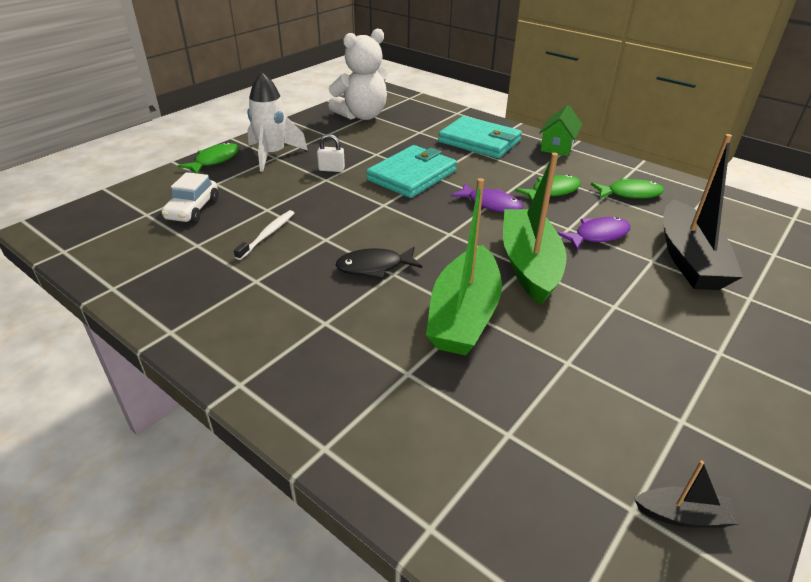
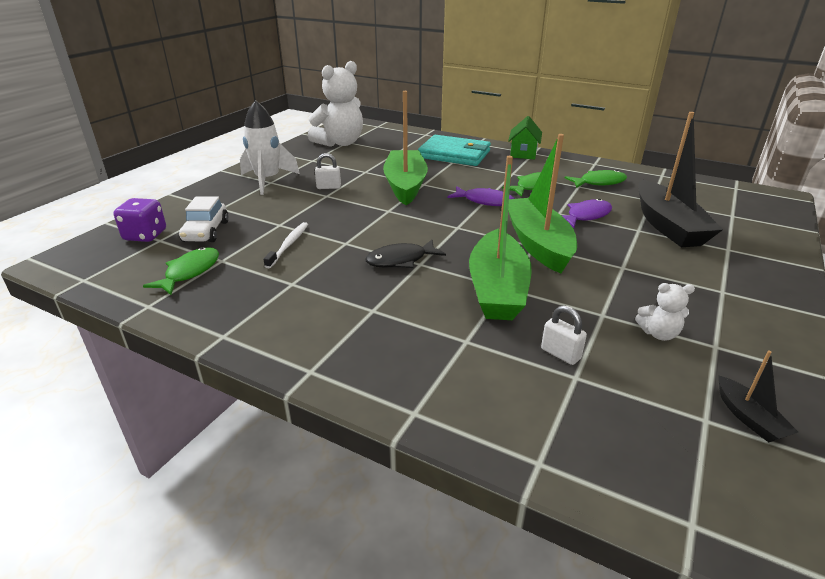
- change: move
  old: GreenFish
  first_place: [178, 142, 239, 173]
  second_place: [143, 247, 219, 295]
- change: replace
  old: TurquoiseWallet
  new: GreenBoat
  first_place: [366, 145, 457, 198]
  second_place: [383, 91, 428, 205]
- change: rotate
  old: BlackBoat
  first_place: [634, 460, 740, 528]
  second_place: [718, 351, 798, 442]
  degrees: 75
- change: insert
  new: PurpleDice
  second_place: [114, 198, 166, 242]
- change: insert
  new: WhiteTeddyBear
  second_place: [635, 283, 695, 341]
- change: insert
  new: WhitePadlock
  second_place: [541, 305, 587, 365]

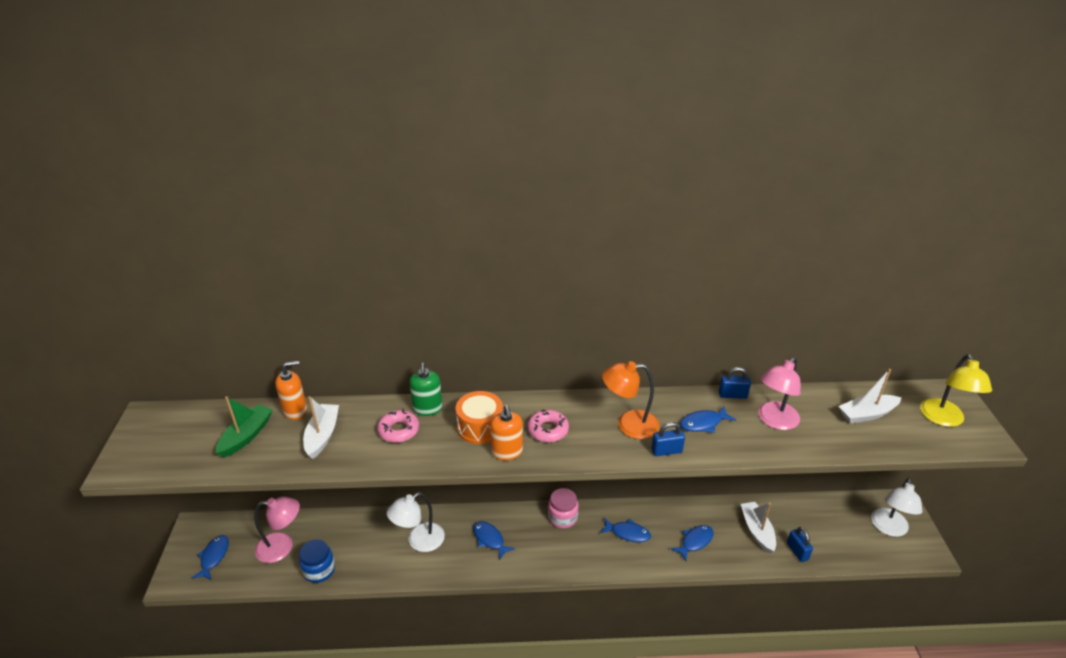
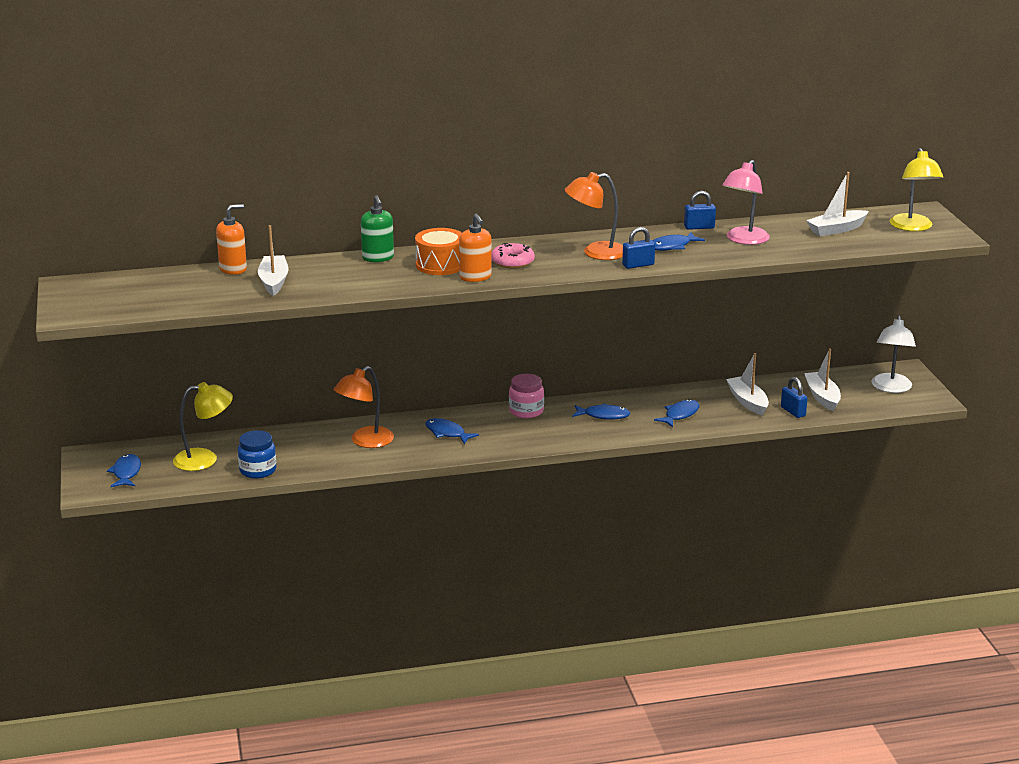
- change: delete
  old: GreenBoat
  first_place: [216, 396, 273, 457]
- change: delete
  old: PinkDonut
  first_place: [377, 409, 419, 443]
- change: recolor
  old: WhiteLamp
  new: OrangeLamp
  first_place: [387, 492, 445, 552]
  second_place: [334, 366, 394, 448]
- change: recolor
  old: PinkLamp
  new: YellowLamp
  first_place: [254, 497, 300, 563]
  second_place: [173, 382, 233, 471]
- change: insert
  new: WhiteBoat
  second_place: [804, 349, 841, 411]

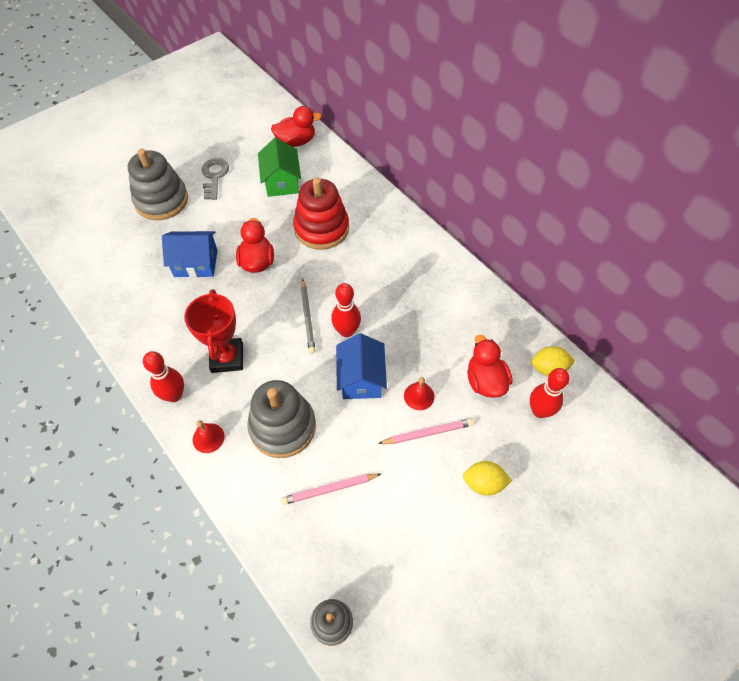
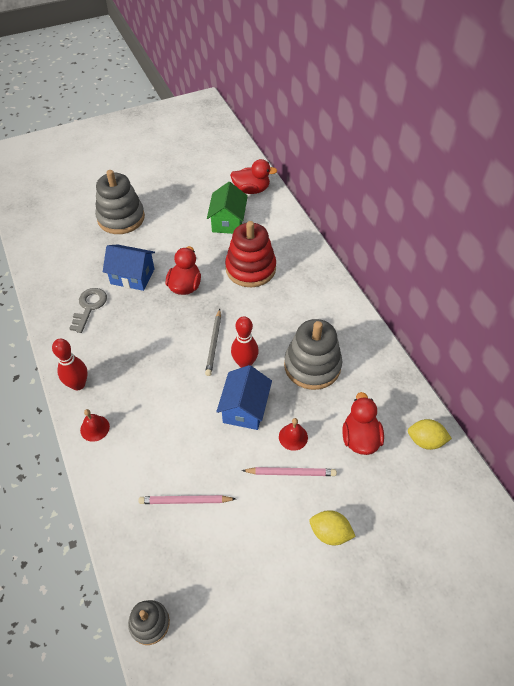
- change: move
  old: GreyKey
  first_place: [202, 158, 229, 200]
  second_place: [69, 288, 107, 333]
- change: delete
  old: RedTrophy
  first_place: [184, 289, 243, 373]
- change: delete
  old: RedBowlingPin
  first_place: [530, 368, 569, 418]
- change: move
  old: GreyStackingToy
  first_place: [247, 380, 316, 458]
  second_place: [284, 319, 342, 390]

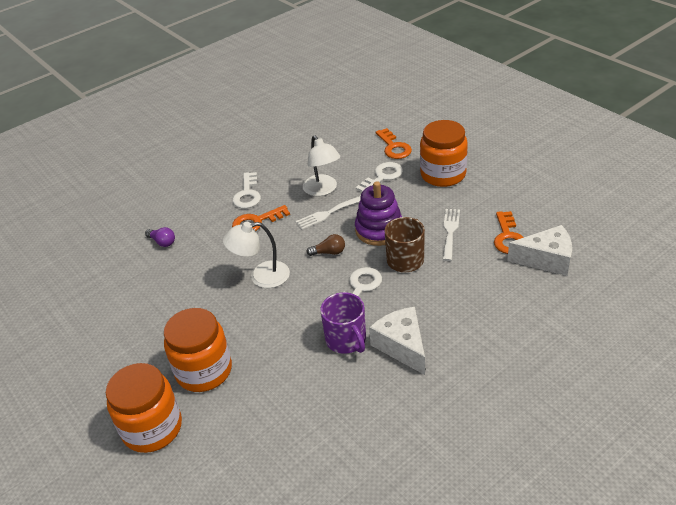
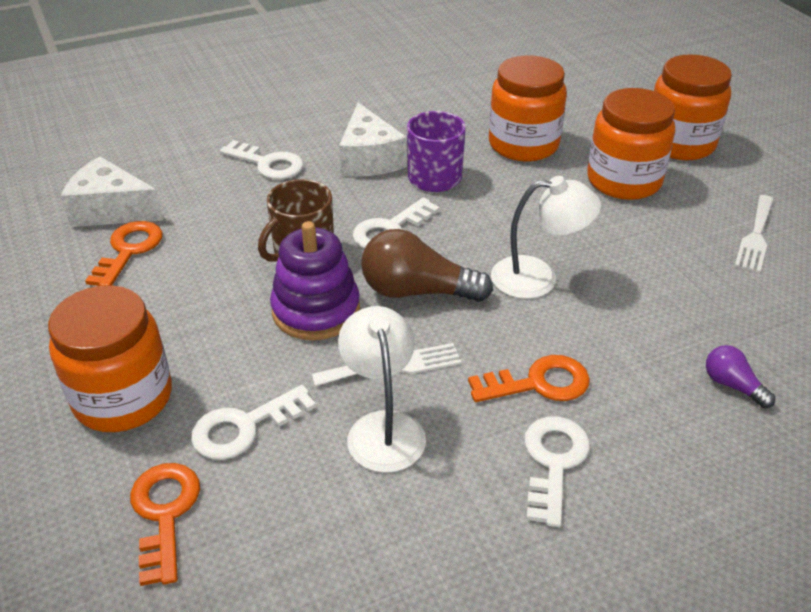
- change: move
  old: WhiteFork
  first_place: [443, 209, 460, 261]
  second_place: [735, 195, 774, 273]
- change: resize
  old: BrownLightBulb
  first_place: [306, 234, 345, 256]
  second_place: [361, 229, 493, 302]
  factor: 1.92
- change: insert
  new: OrangeJar
  second_place: [489, 55, 567, 162]
- change: insert
  new: WhiteKey
  second_place: [220, 140, 303, 179]

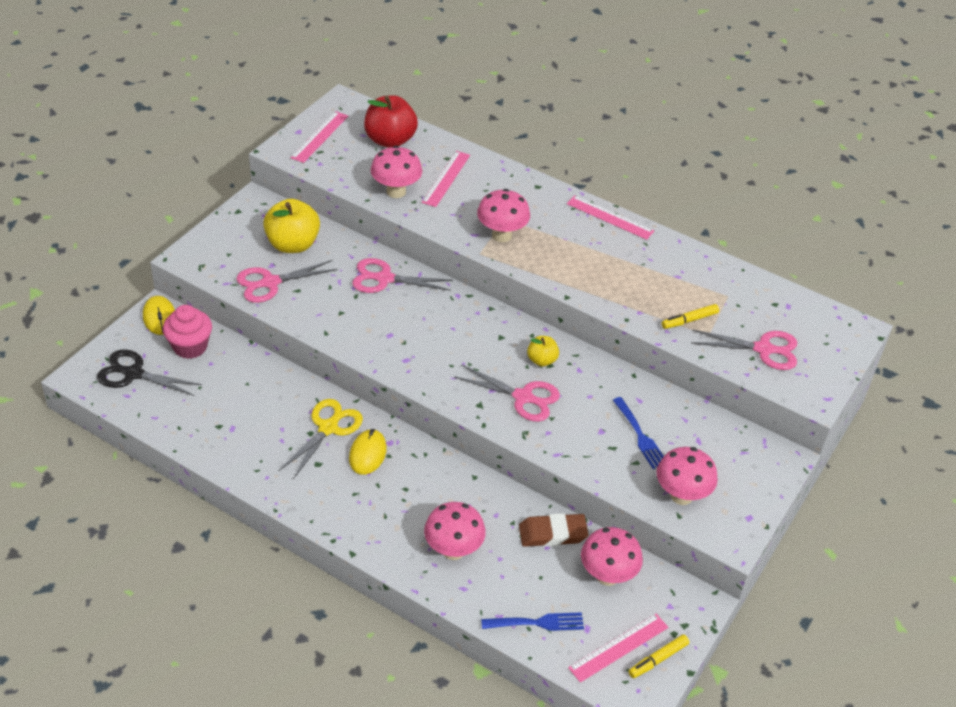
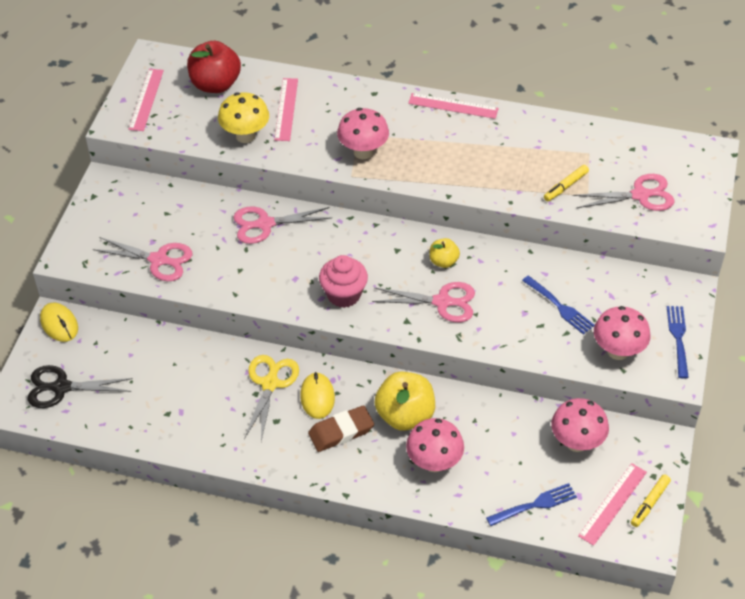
- change: recolor
  old: PinkMushroom
  new: YellowMushroom
  first_place: [370, 146, 422, 198]
  second_place: [218, 92, 269, 143]
- change: move
  old: YellowApple
  first_place: [263, 199, 320, 253]
  second_place: [375, 371, 435, 431]
- change: rotate
  old: PinkScissors
  first_place: [236, 260, 338, 303]
  second_place: [93, 237, 192, 281]
  degrees: -120
- change: move
  old: PinkCupcake
  first_place: [163, 305, 212, 359]
  second_place: [319, 255, 368, 308]
- change: move
  old: BrownEraser
  first_place: [519, 513, 589, 547]
  second_place: [308, 405, 374, 452]
- change: insert
  new: BlueFork
  second_place: [667, 306, 689, 379]

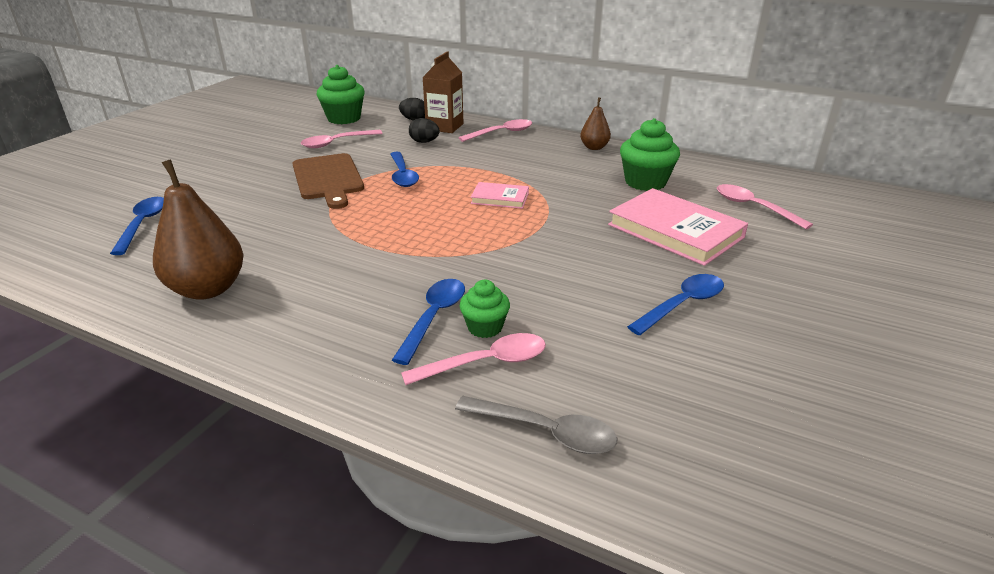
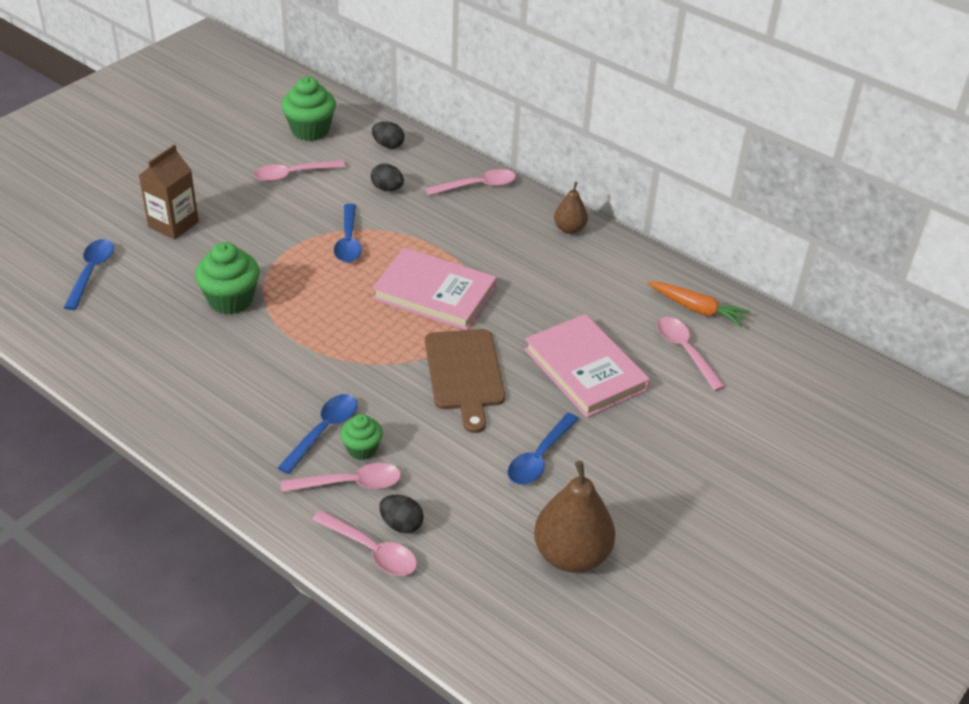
- change: move
  old: BrownCarton
  first_place: [422, 52, 463, 133]
  second_place: [138, 144, 199, 240]
- change: move
  old: GreenCupcake
  first_place: [620, 118, 680, 191]
  second_place: [195, 242, 260, 315]
- change: move
  old: BrownCuttingBoard
  first_place: [292, 153, 364, 209]
  second_place: [425, 329, 505, 433]
- change: move
  old: BrownPear
  first_place: [153, 159, 244, 300]
  second_place: [534, 461, 615, 573]
- change: resize
  old: PinkBook
  first_place: [471, 182, 529, 209]
  second_place: [372, 248, 497, 330]
  factor: 1.94
- change: rotate
  old: BlueSpoon
  first_place: [627, 274, 724, 335]
  second_place: [508, 413, 579, 485]
  degrees: 150
- change: recolor
  old: GreySpoon
  new: PinkSpoon
  first_place: [455, 396, 617, 454]
  second_place: [312, 510, 417, 576]
- change: insert
  new: OrangeCarrot
  second_place: [648, 282, 750, 327]
- change: insert
  new: BlackEgg
  second_place: [379, 495, 424, 533]

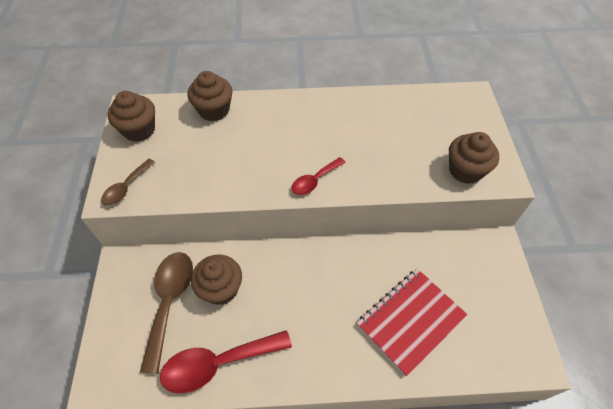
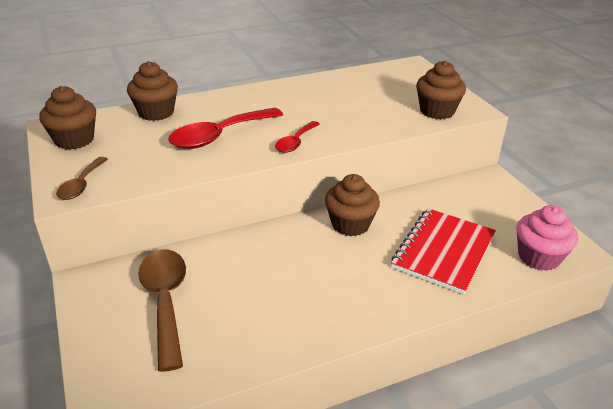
- change: move
  old: BrownCupcake
  first_place: [191, 254, 242, 305]
  second_place: [325, 174, 380, 236]
- change: move
  old: RedSpoon
  first_place: [160, 330, 292, 393]
  second_place: [168, 108, 283, 149]
- change: insert
  new: PinkCupcake
  second_place: [516, 205, 578, 271]

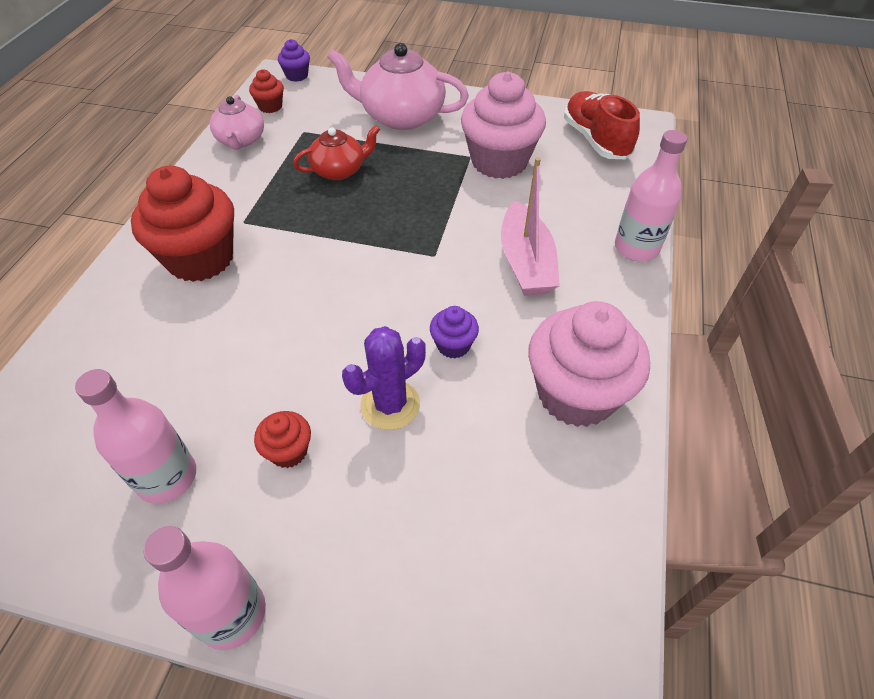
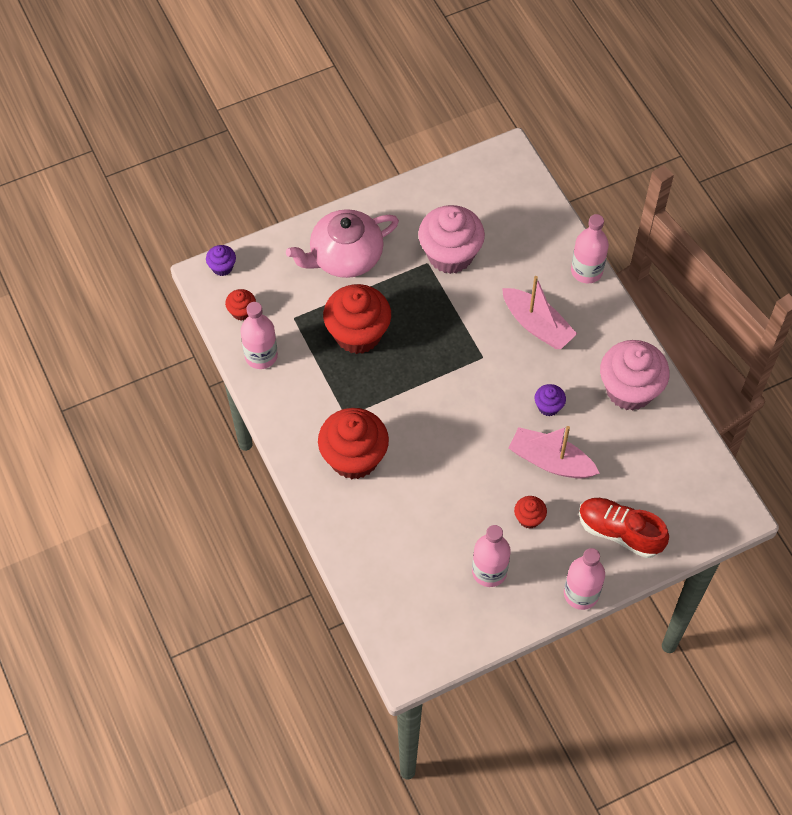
- change: move
  old: RedShoe
  first_place: [564, 91, 640, 159]
  second_place: [579, 498, 669, 558]
- change: replace
  old: PinkTeapot
  new: PinkBottle
  first_place: [210, 95, 264, 150]
  second_place: [241, 302, 278, 369]
- change: replace
  old: RedTeapot
  new: RedCupcake
  first_place: [293, 125, 380, 180]
  second_place: [323, 284, 391, 354]
- change: replace
  old: PurpleCactus
  new: PinkBoat
  first_place: [342, 326, 426, 430]
  second_place: [508, 426, 600, 479]

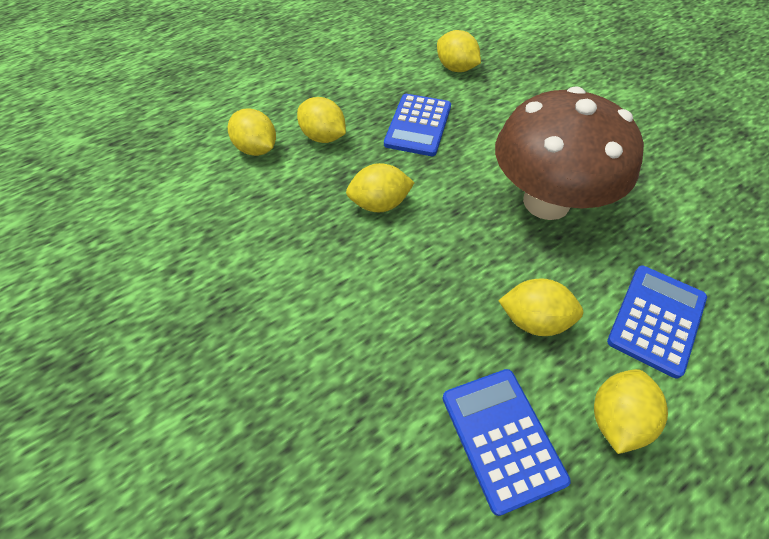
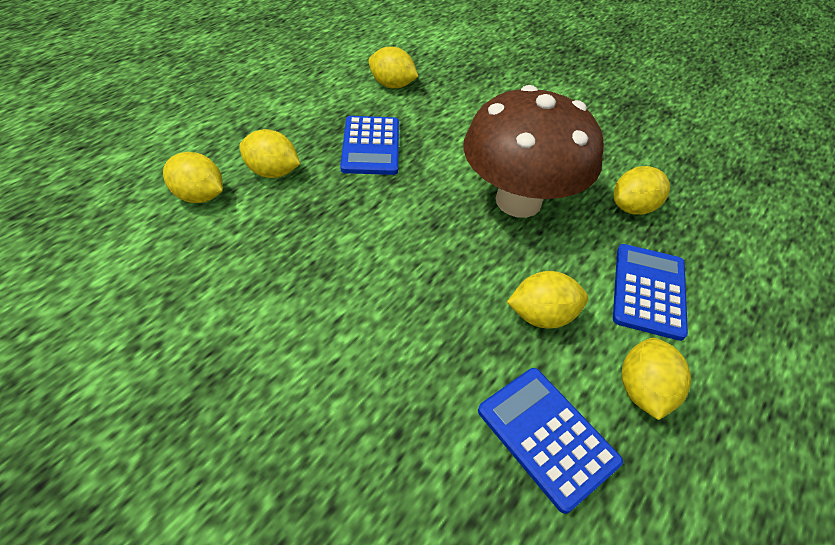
- change: move
  old: YellowLemon
  first_place: [346, 163, 415, 212]
  second_place: [613, 166, 670, 215]

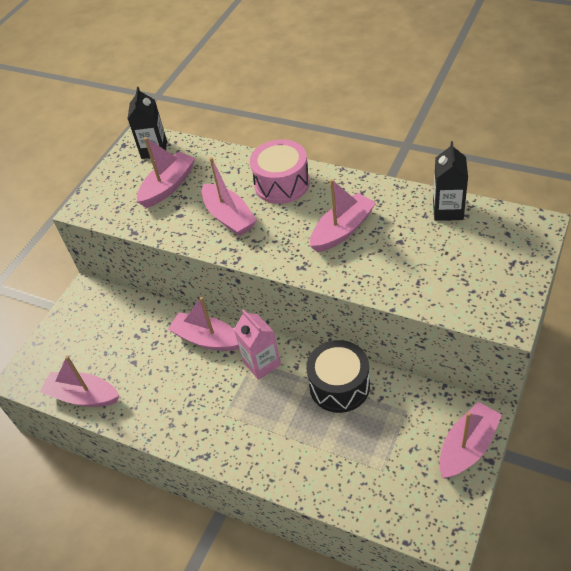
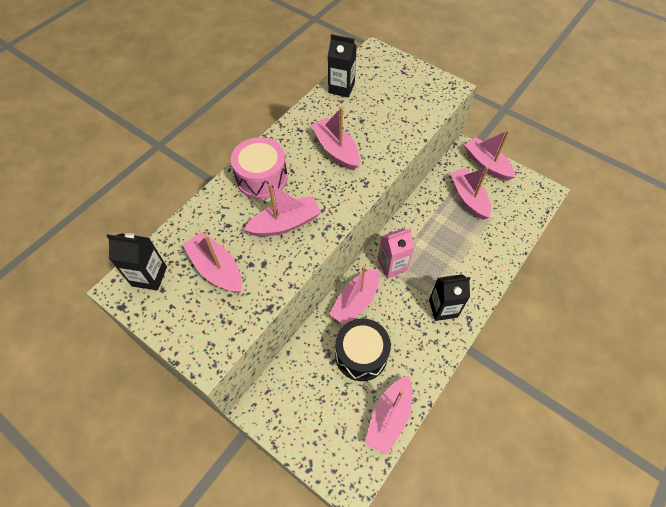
- change: move
  old: BlackDrum
  first_place: [306, 340, 370, 413]
  second_place: [335, 318, 391, 381]
- change: insert
  new: PinkBoat
  second_place: [450, 167, 491, 220]
- change: insert
  new: BlackCarton
  second_place: [429, 274, 471, 321]

